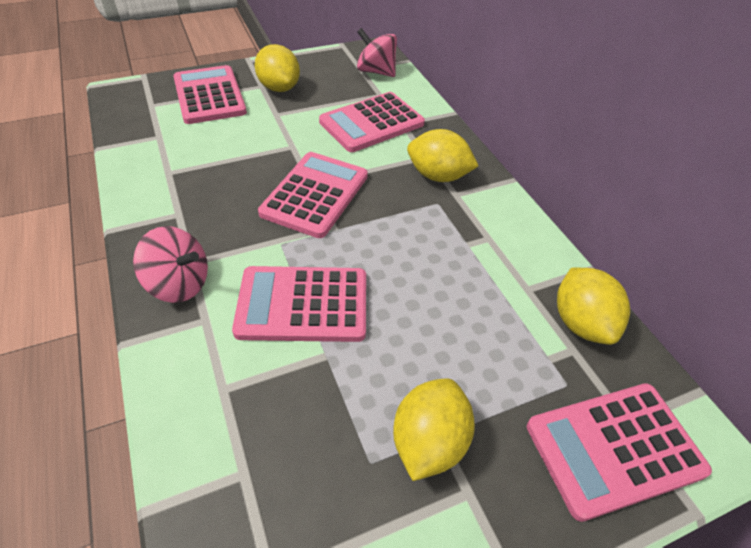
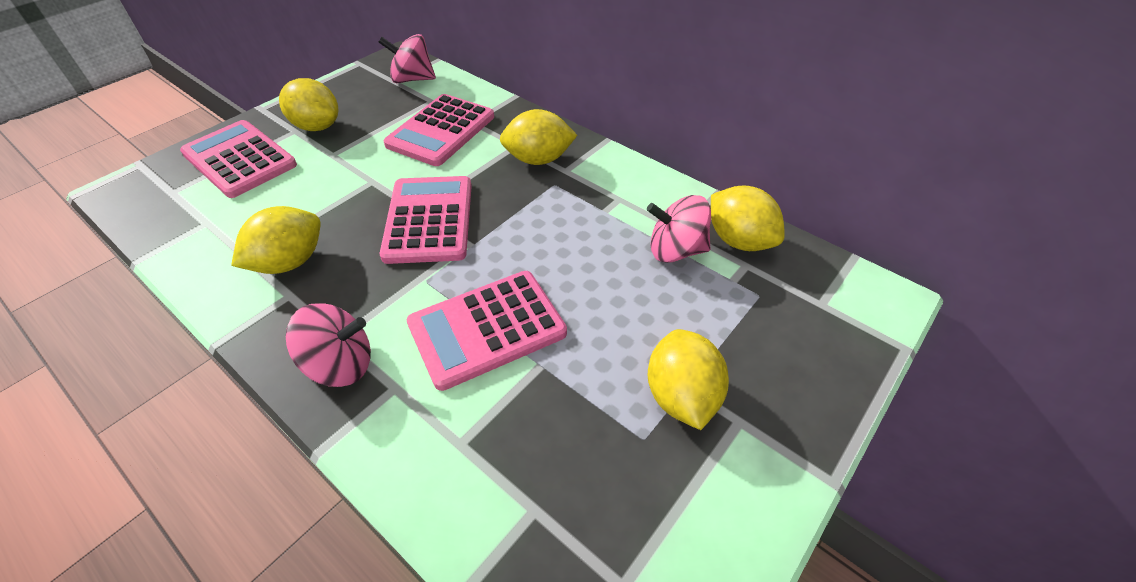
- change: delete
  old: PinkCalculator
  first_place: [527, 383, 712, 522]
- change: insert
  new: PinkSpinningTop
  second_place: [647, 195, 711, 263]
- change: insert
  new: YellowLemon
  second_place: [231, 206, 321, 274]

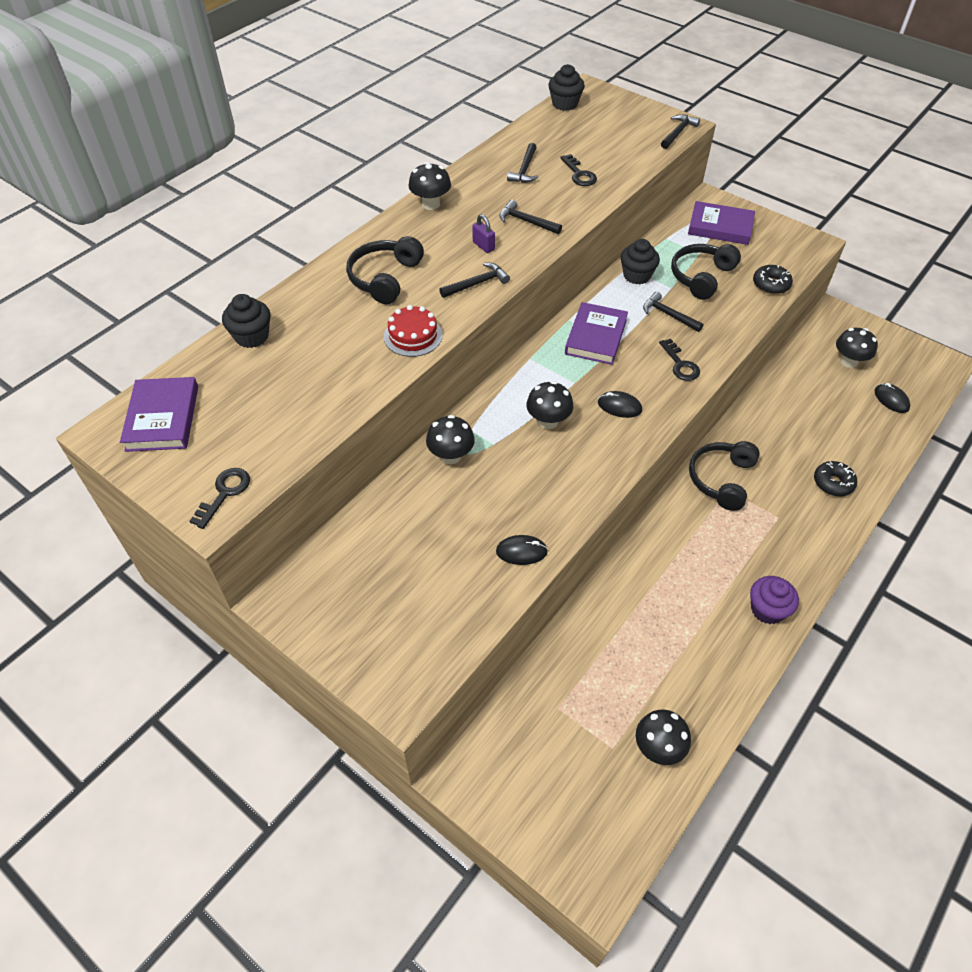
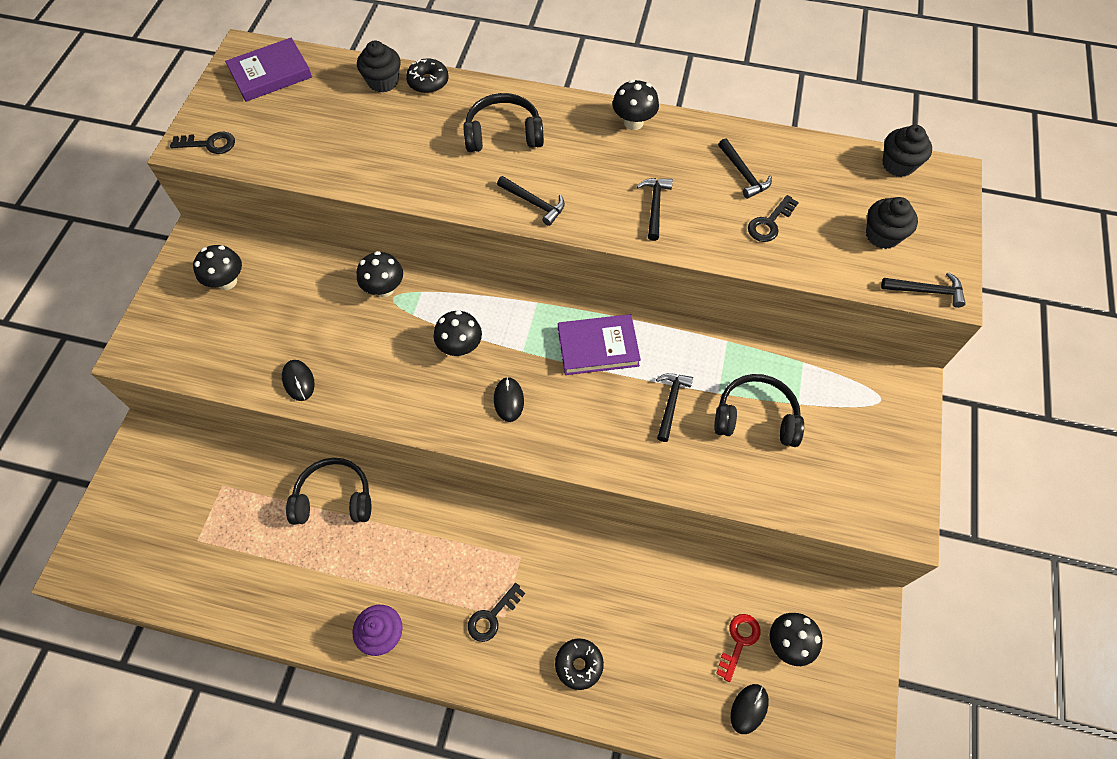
- change: rotate
  old: BlackHammer
  first_place: [507, 143, 538, 183]
  second_place: [718, 138, 772, 199]
  degrees: -105
- change: delete
  old: PurpleBook
  first_place: [688, 201, 755, 245]
- change: delete
  old: PurplePadlock
  first_place: [472, 214, 495, 253]
- change: move
  old: BlackCupcake
  first_place: [621, 239, 660, 284]
  second_place: [866, 197, 918, 249]
- change: move
  old: BlackDonut
  first_place: [753, 265, 793, 294]
  second_place: [406, 58, 449, 93]
- change: delete
  old: RedCake
  first_place: [384, 305, 443, 357]
- change: move
  old: BlackKey
  first_place: [659, 339, 700, 381]
  second_place: [468, 583, 525, 642]
- change: move
  old: BlackHeadphones
  first_place: [689, 441, 760, 511]
  second_place: [286, 458, 371, 525]
- change: move
  old: BlackMushroom
  first_place: [636, 709, 691, 765]
  second_place: [193, 245, 242, 290]
- change: insert
  new: RedKey
  second_place: [716, 614, 761, 682]

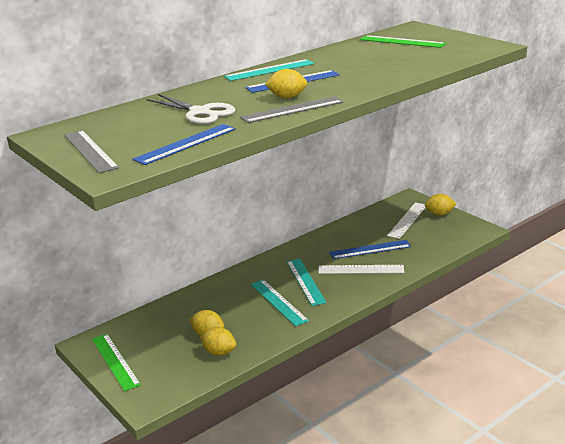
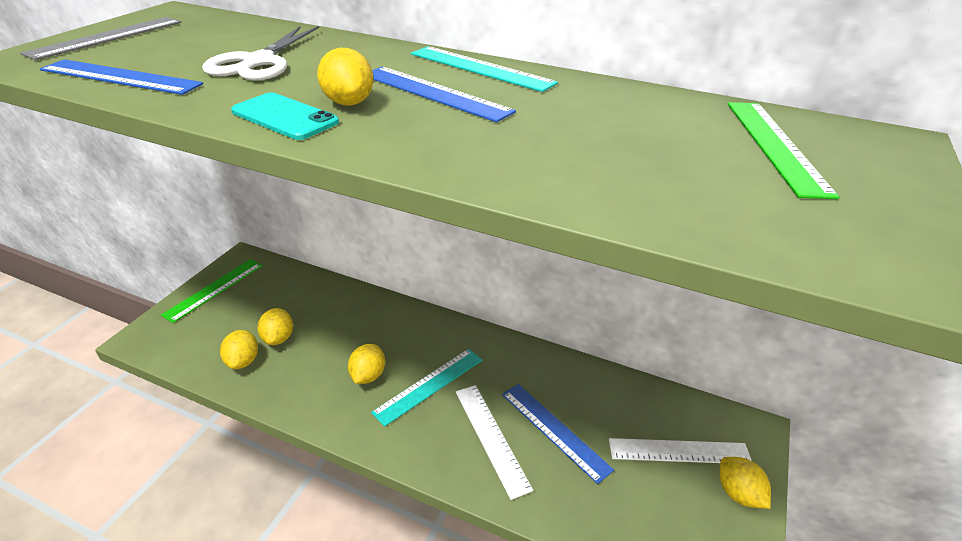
- change: replace
  old: GreyRuler
  new: TurquoisePhone
  first_place: [240, 96, 344, 123]
  second_place: [231, 92, 339, 140]
- change: replace
  old: TurquoiseRuler
  new: YellowLemon
  first_place: [251, 279, 309, 326]
  second_place: [348, 344, 385, 384]

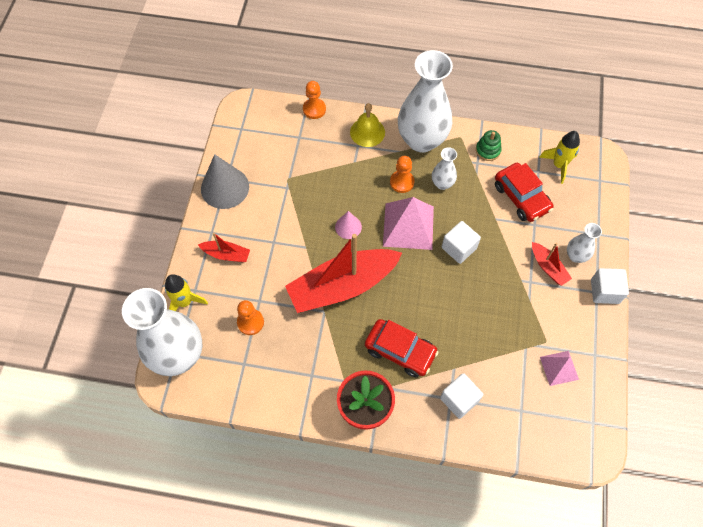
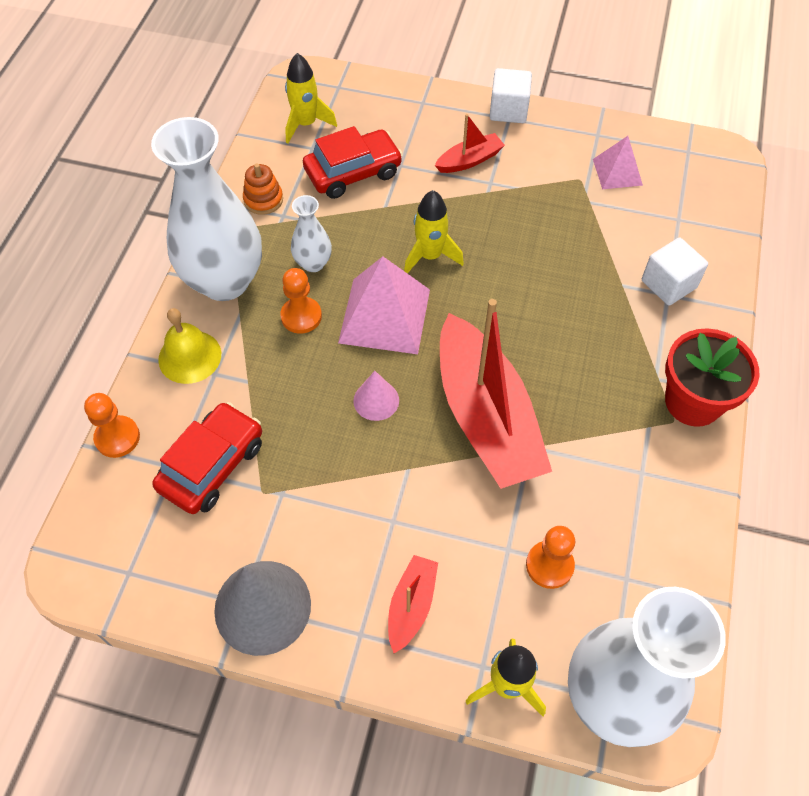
- change: recolor
  old: GreenStackingToy
  new: OrangeStackingToy
  first_place: [476, 130, 502, 161]
  second_place: [243, 164, 283, 215]
- change: replace
  old: WhiteCube
  new: YellowRocket
  first_place: [442, 221, 481, 264]
  second_place: [404, 190, 464, 274]
- change: delete
  old: WhiteVase
  first_place: [567, 223, 602, 263]
- change: move
  old: RedCar
  first_place: [365, 319, 439, 378]
  second_place: [152, 402, 262, 514]

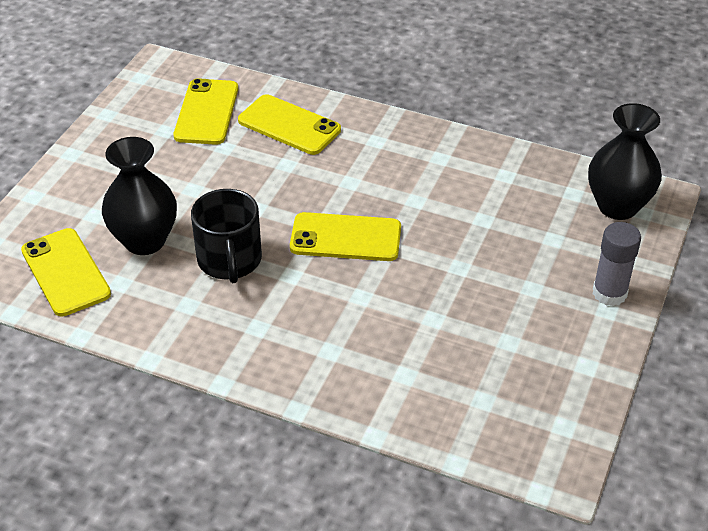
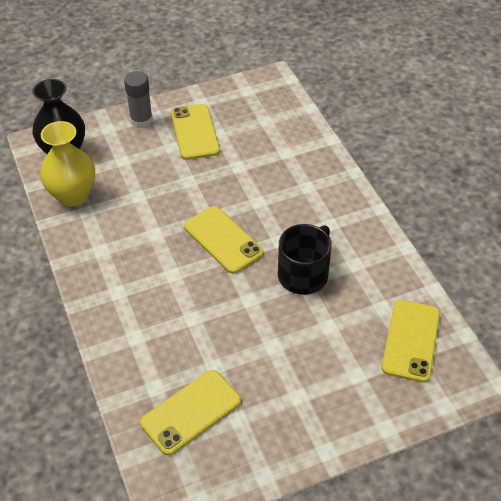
- change: move
  old: YellowPhone
  first_place: [238, 94, 341, 155]
  second_place: [171, 104, 220, 160]
- change: delete
  old: BlackVase
  first_place: [102, 137, 177, 255]
- change: insert
  new: YellowVase
  second_place: [40, 121, 95, 207]

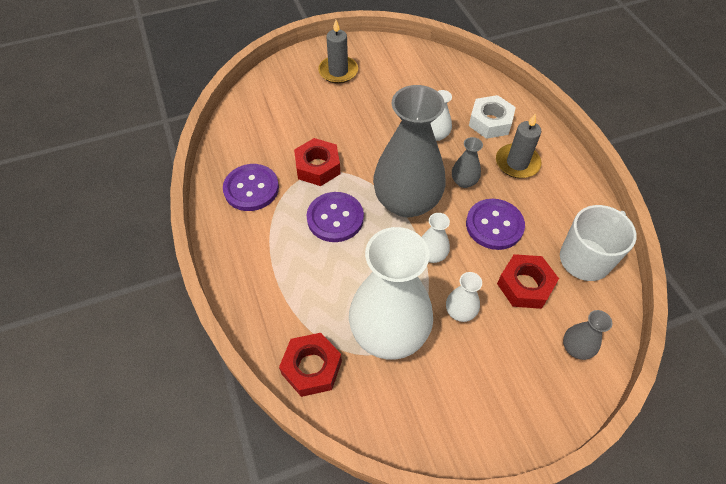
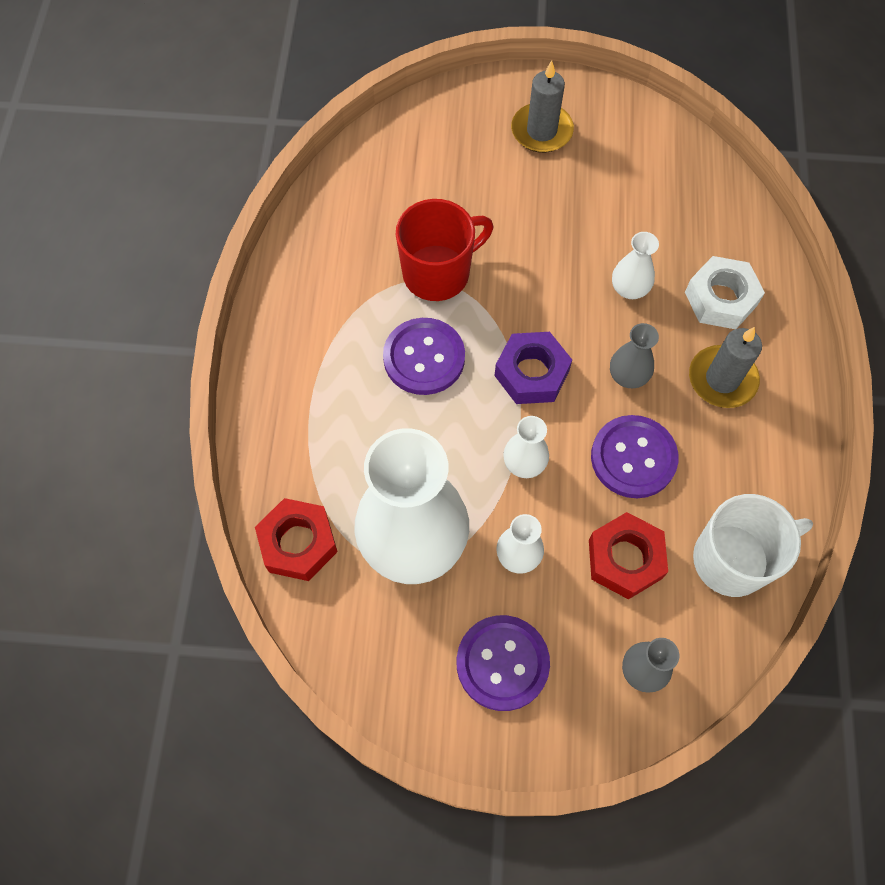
- change: replace
  old: GreyVase
  new: PurpleNut
  first_place: [373, 85, 446, 218]
  second_place: [495, 332, 572, 404]
- change: replace
  old: RedNut
  new: RedMug
  first_place: [294, 138, 340, 186]
  second_place: [396, 199, 493, 301]
- change: move
  old: PurpleButton
  first_place: [223, 164, 279, 211]
  second_place: [457, 615, 550, 711]

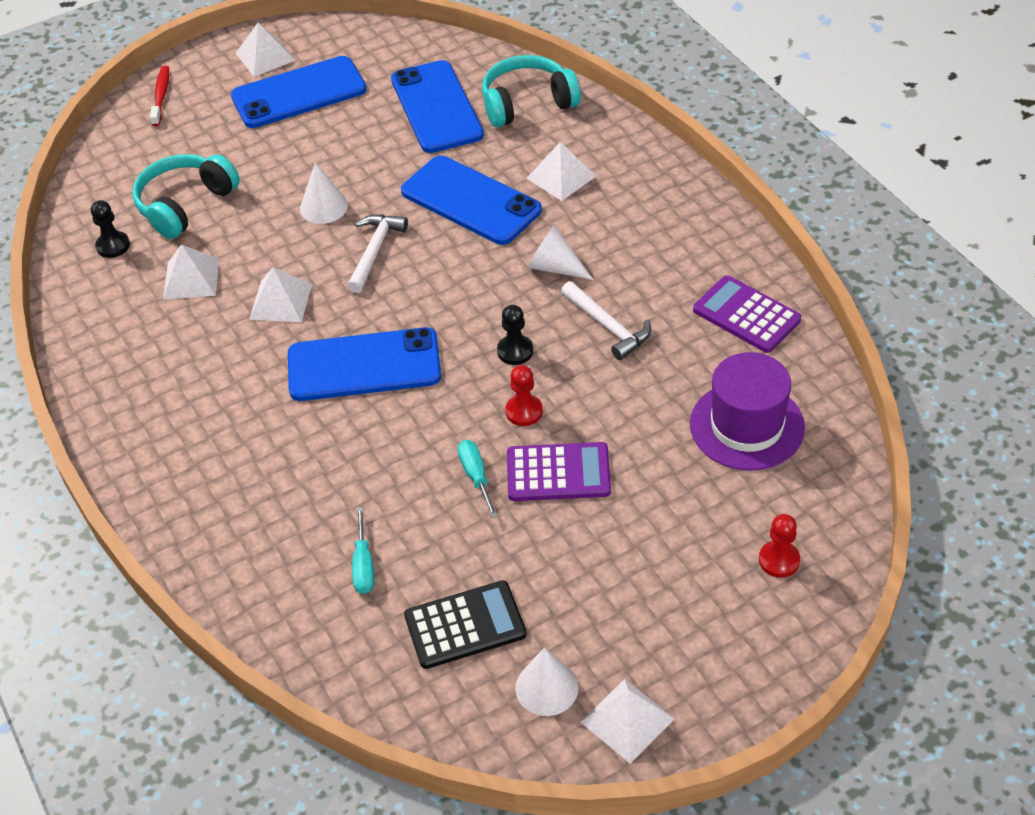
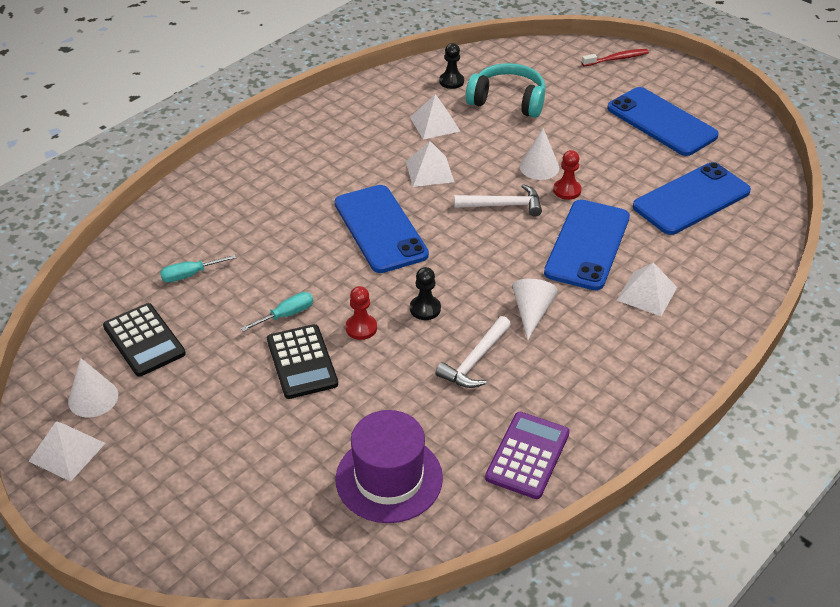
- change: delete
  old: WhitePyramid
  first_place: [235, 23, 296, 77]
- change: delete
  old: TurquoiseHeadphones
  first_place: [482, 55, 581, 127]
- change: recolor
  old: PurpleCalculator
  new: BlackCalculator
  first_place: [507, 442, 611, 501]
  second_place: [267, 324, 338, 399]
- change: move
  old: RedPawn
  first_place: [759, 514, 800, 578]
  second_place: [553, 150, 581, 200]

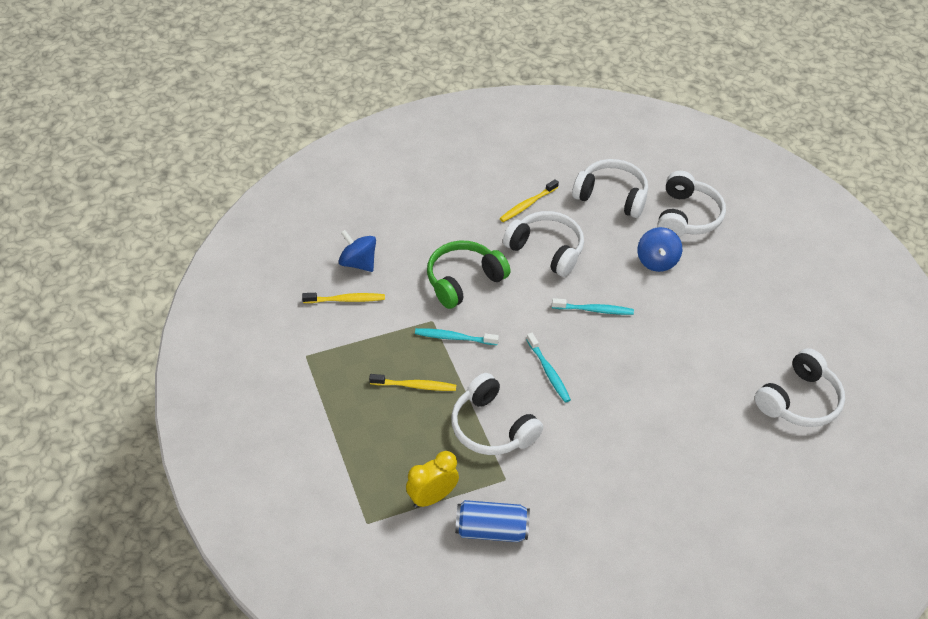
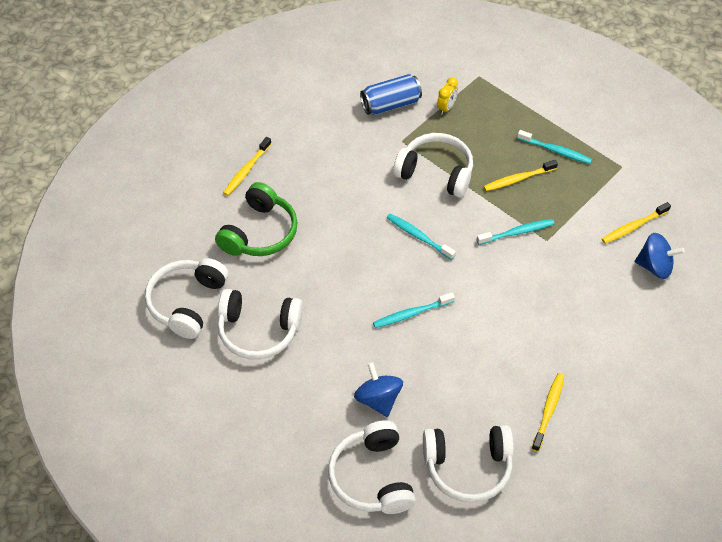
- change: move
  old: WhiteHeadphones
  first_place: [503, 211, 584, 277]
  second_place: [218, 289, 303, 360]
- change: move
  old: GreenHeadphones
  first_place: [427, 241, 511, 309]
  second_place: [215, 182, 298, 256]
- change: resize
  old: YellowClock
  first_place: [406, 451, 459, 508]
  second_place: [437, 78, 458, 115]
  factor: 0.65
- change: insert
  new: TurquoiseToothbrush
  second_place: [517, 130, 592, 164]
- change: insert
  new: YellowToothbrush
  second_place: [223, 137, 272, 196]

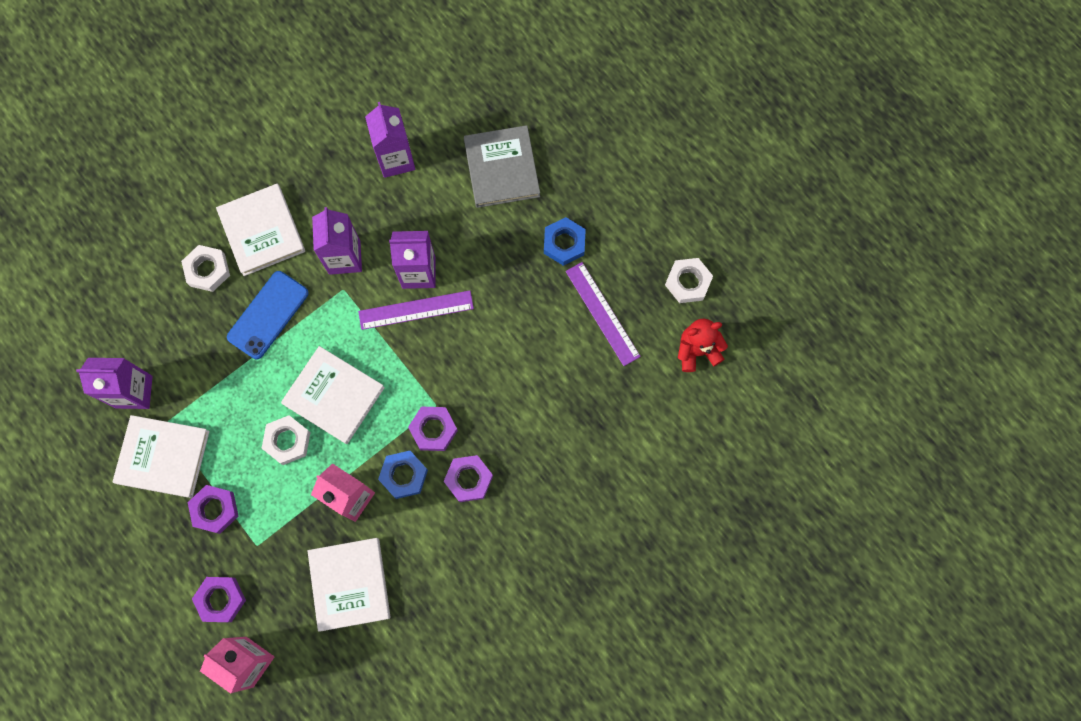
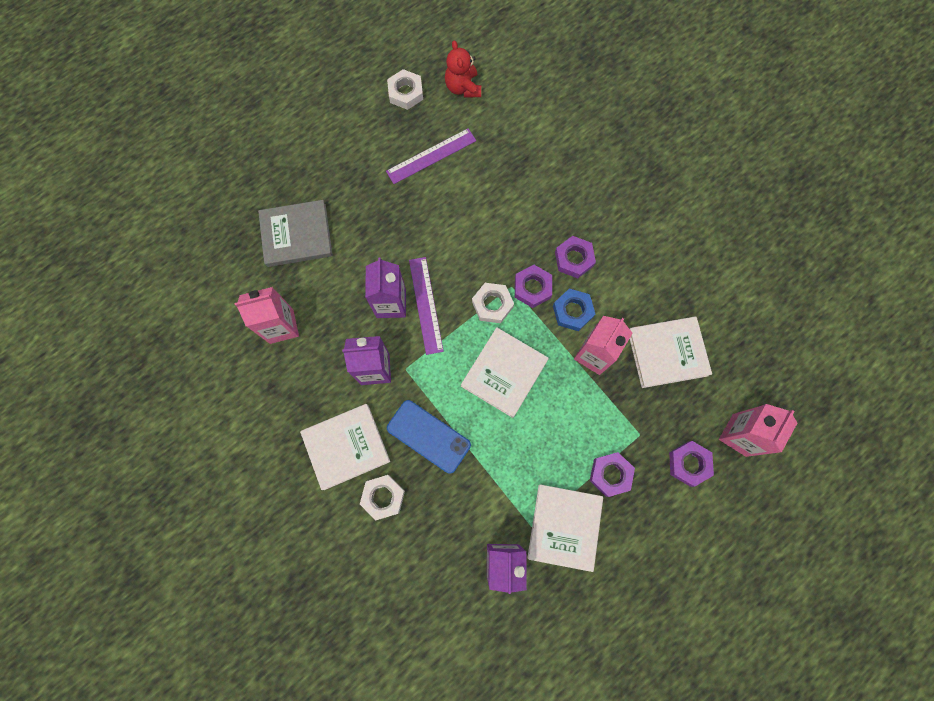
- change: recolor
  old: PurpleCarton
  new: PinkCarton
  first_place: [365, 102, 415, 178]
  second_place: [234, 287, 299, 344]
- change: delete
  old: BlueNut
  first_place: [544, 217, 586, 266]
- change: move
  old: WhiteNut
  first_place: [262, 415, 311, 465]
  second_place: [472, 283, 514, 323]

